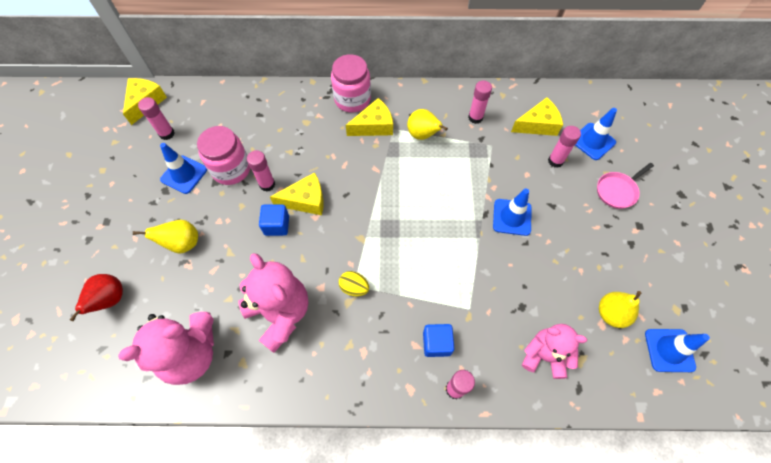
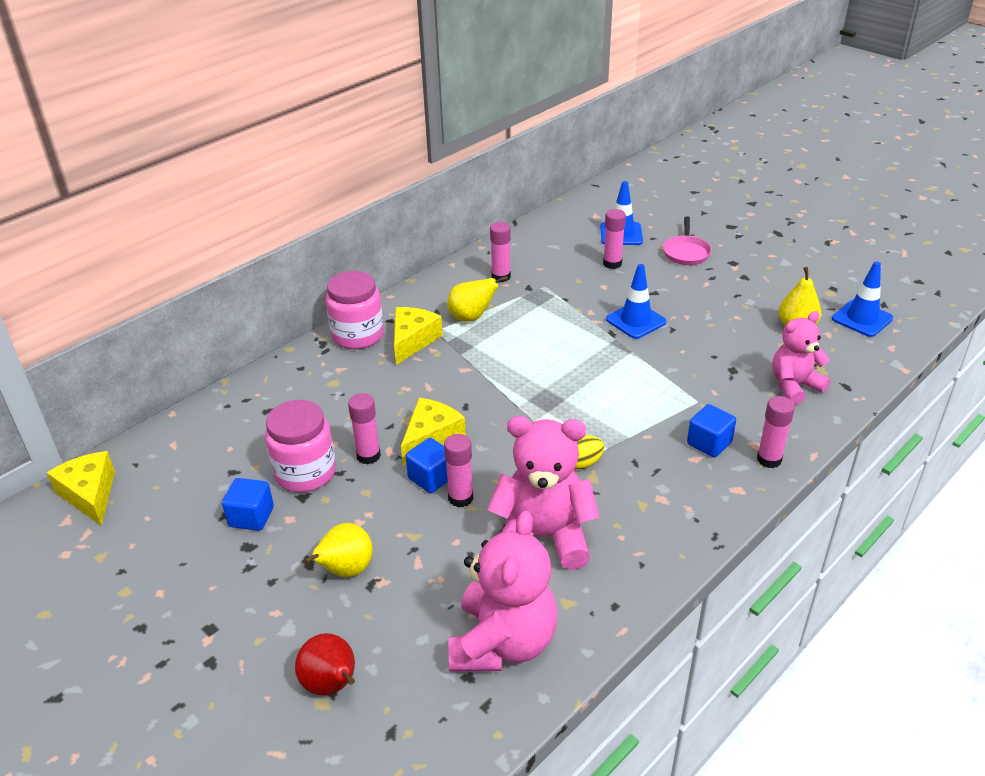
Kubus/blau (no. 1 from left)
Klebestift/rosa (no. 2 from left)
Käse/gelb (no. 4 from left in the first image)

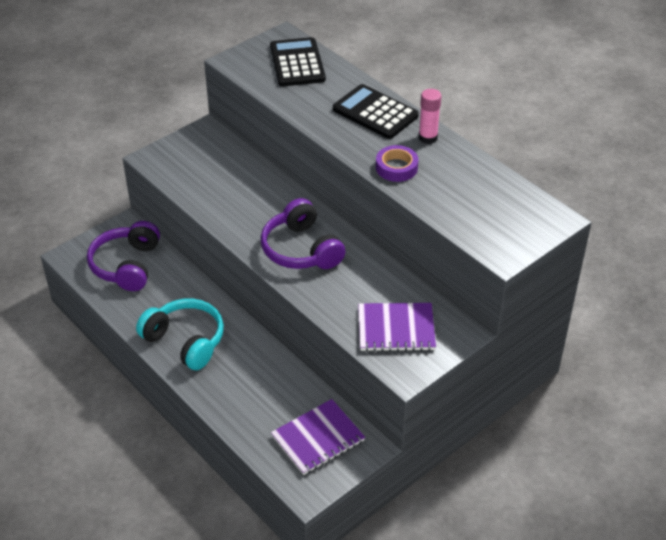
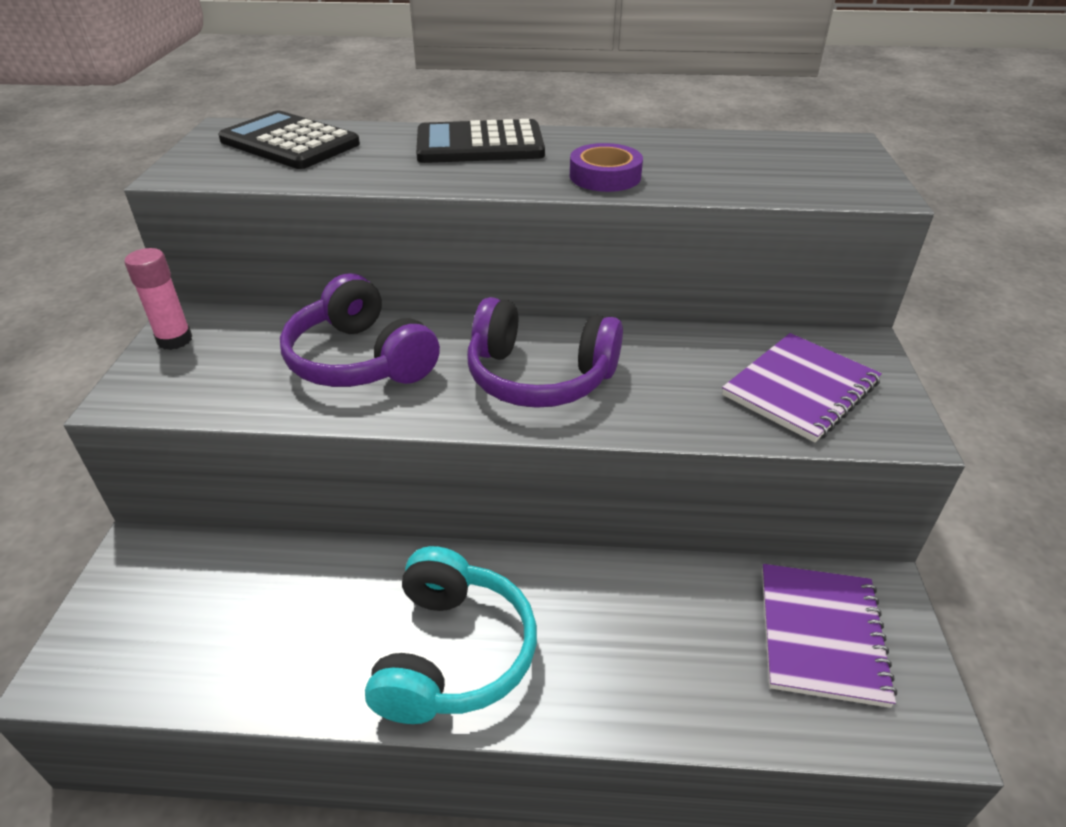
Klebestift/rosa
Kopfhörer/lila (no. 1 from left)
Kopfhörer/türkis

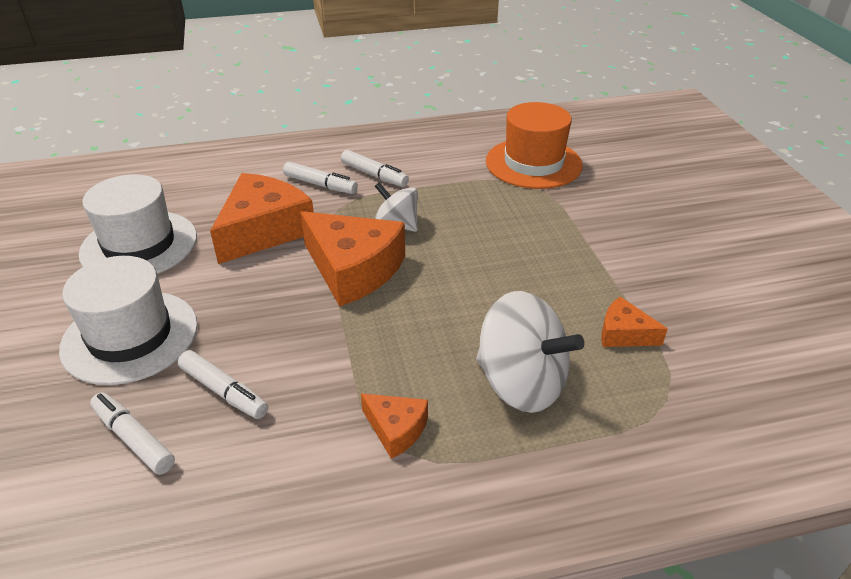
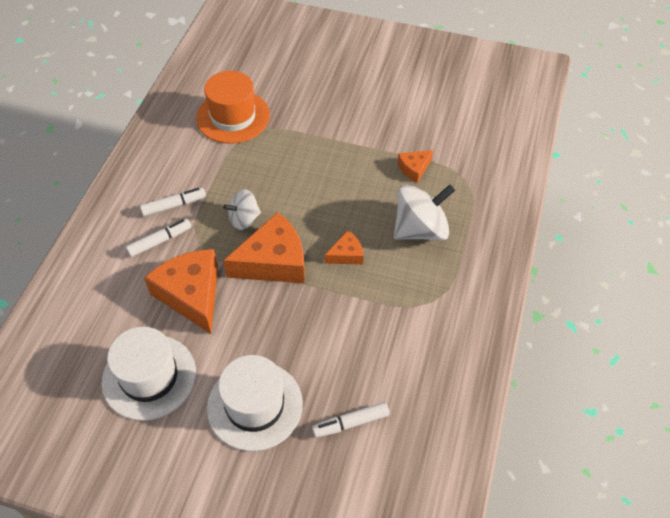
Käse/orange (no. 3 from left)
Filzstift/weiß (no. 2 from left in the first image)

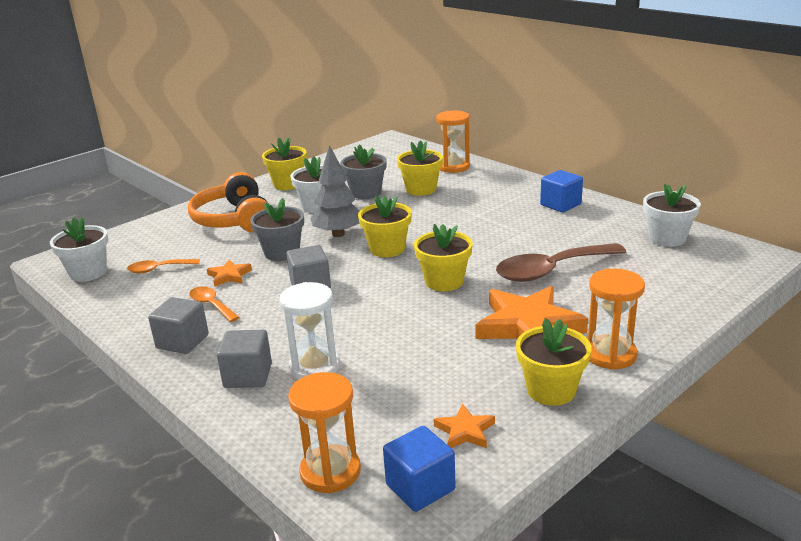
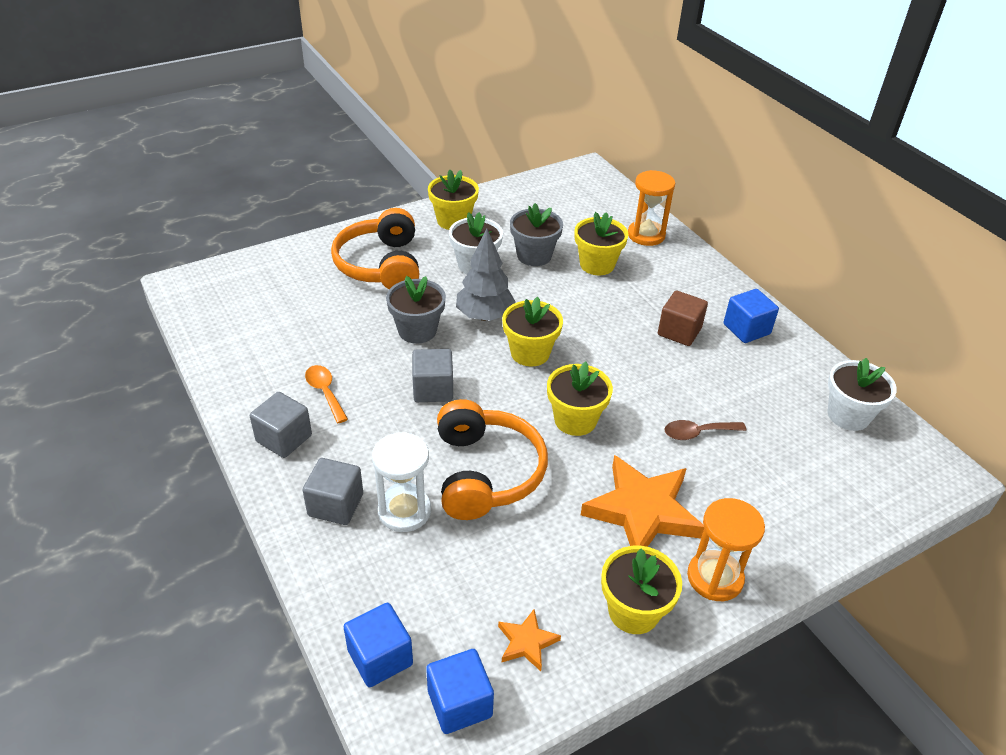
Kubus/blau (no. 1 from left)
Kopfhörer/orange (no. 2 from left)
Kubus/braun
Löffel/braun
Blumentopf/weiß (no. 1 from left in the first image)
Löffel/orange (no. 1 from left in the first image)
Stern/orange (no. 1 from left in the first image)

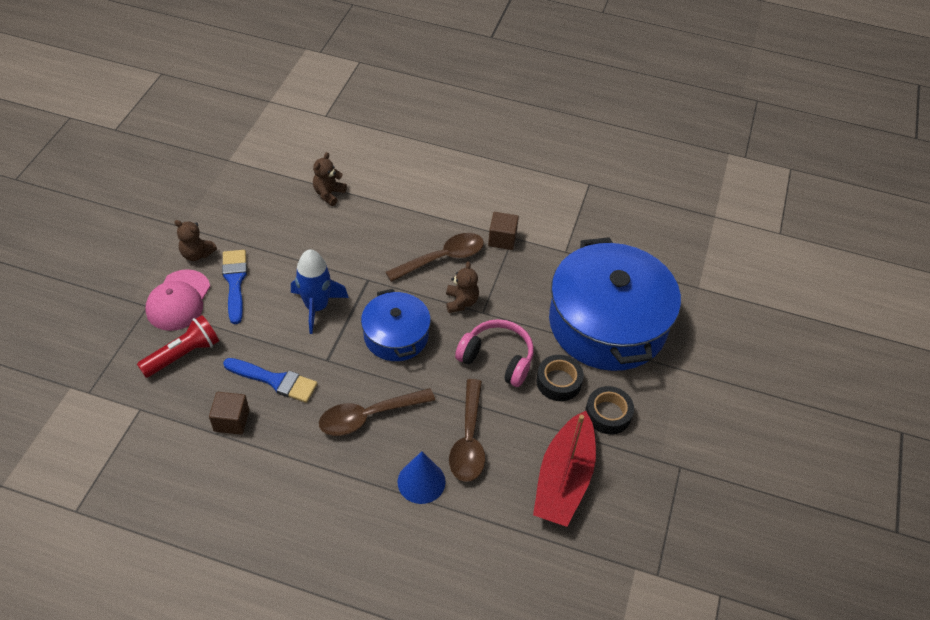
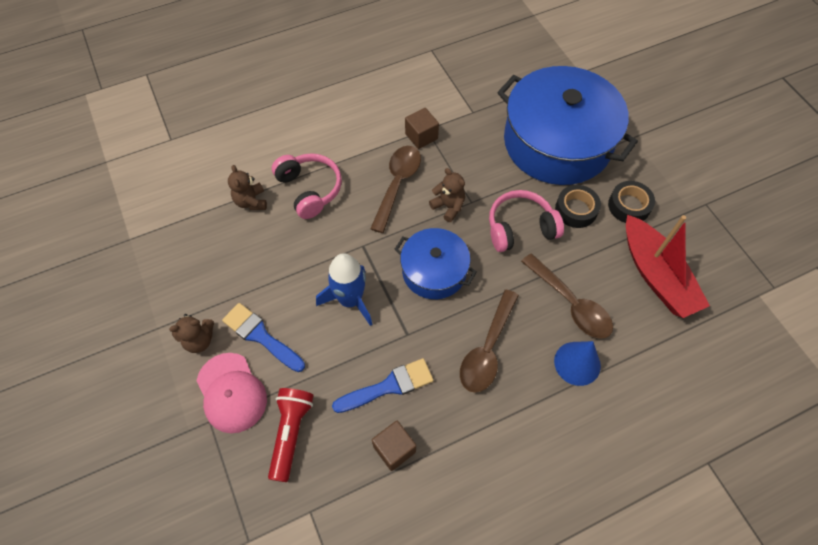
Kopfhörer/rosa (no. 1 from left)

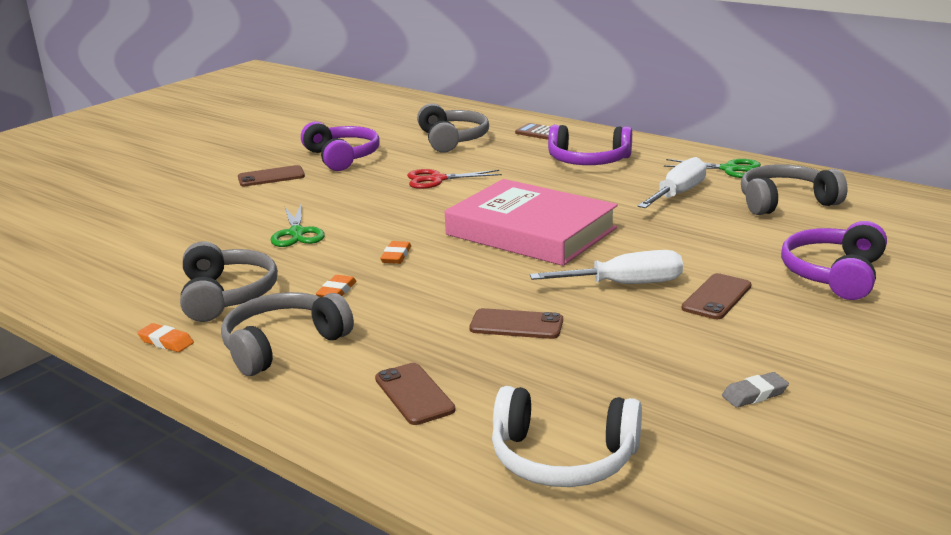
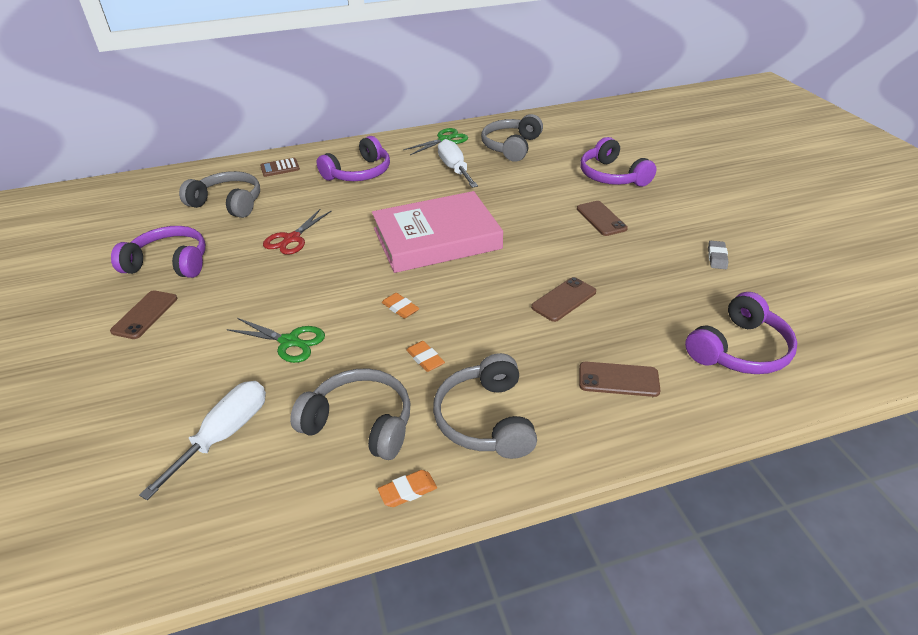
Schraubenzieher/weiß (no. 1 from left)
Kopfhörer/lila (no. 4 from left)

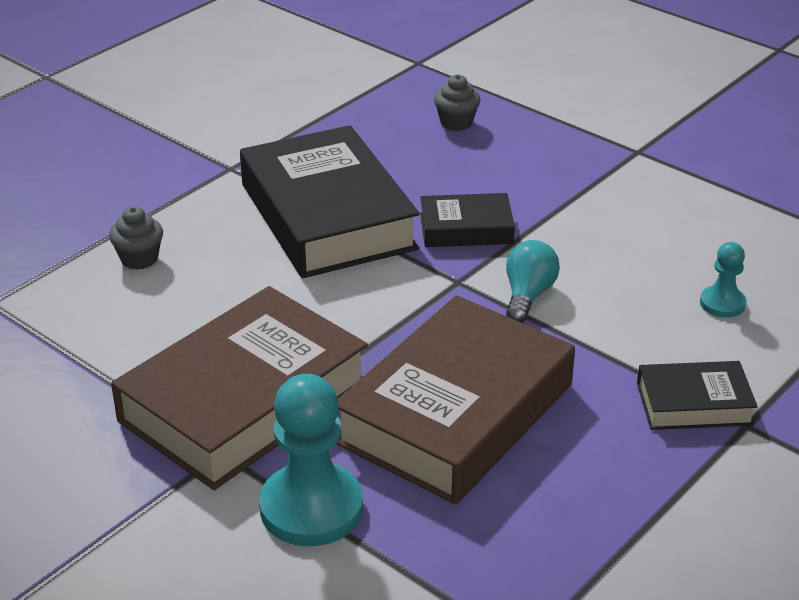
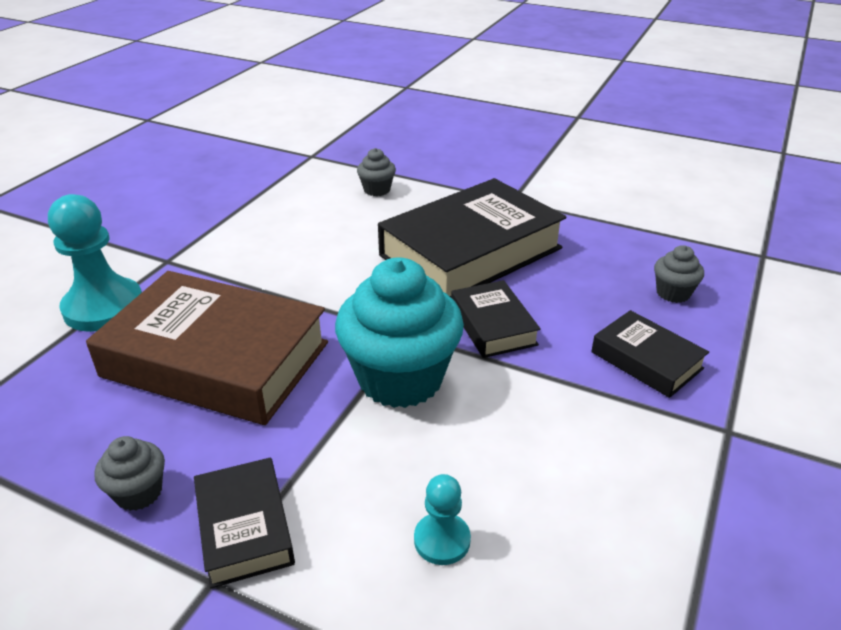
Muffin/grau (no. 1 from left)
Muffin/türkis
Buch/schwarz (no. 4 from left)
Buch/braun (no. 1 from left in the first image)

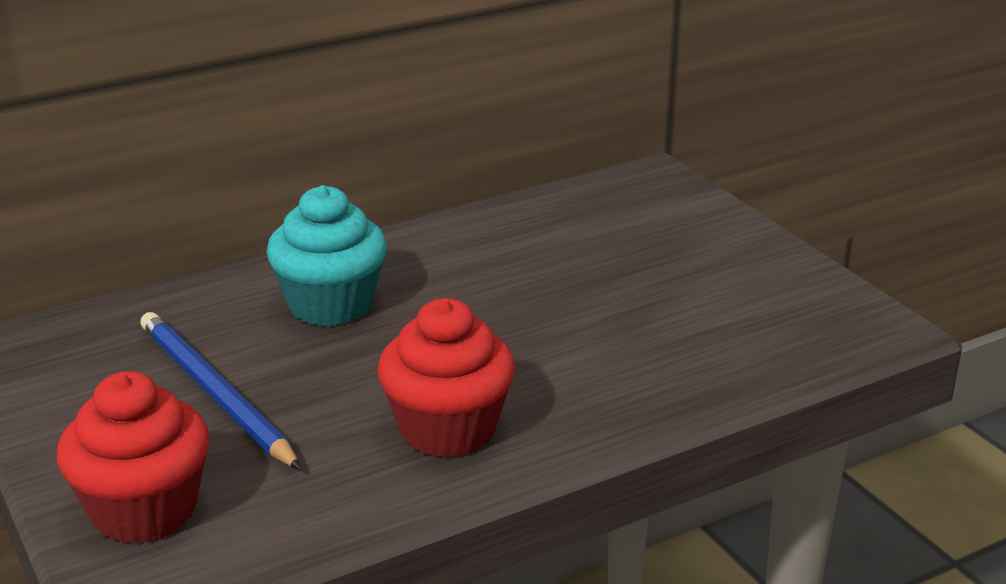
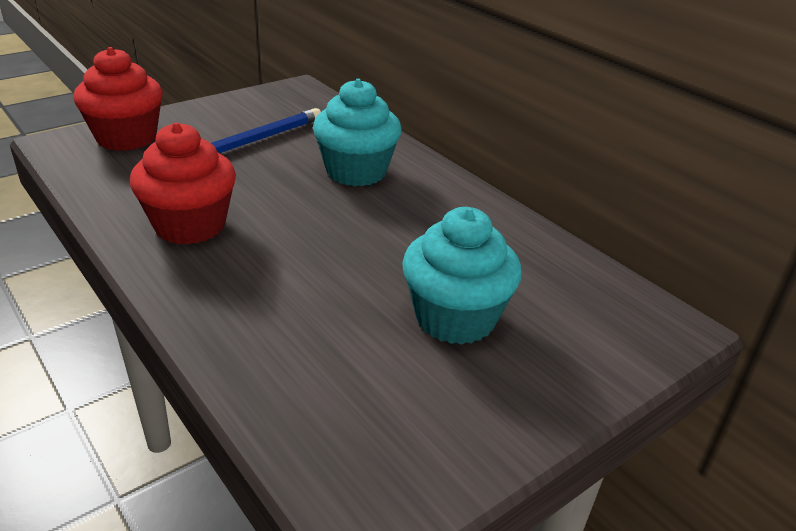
Muffin/türkis (no. 2 from left)

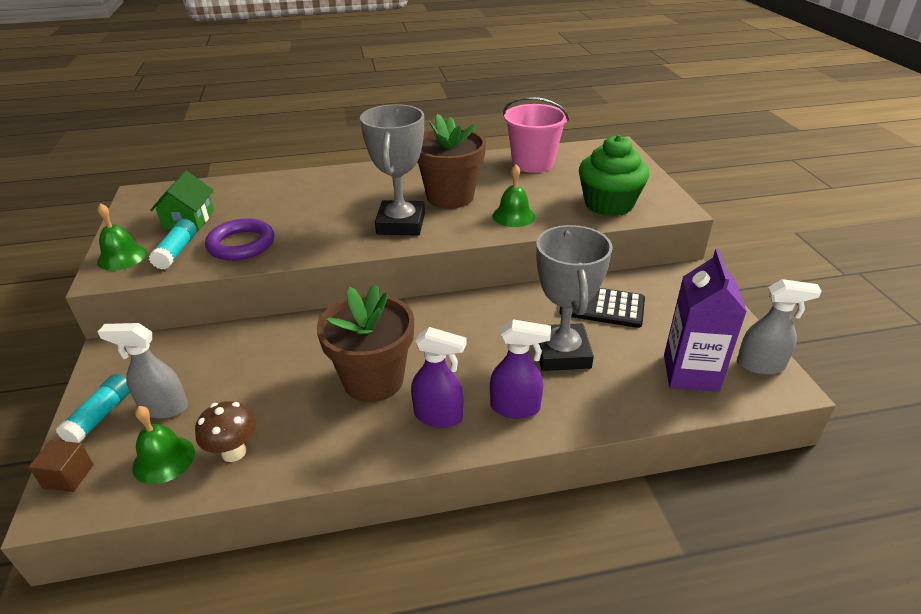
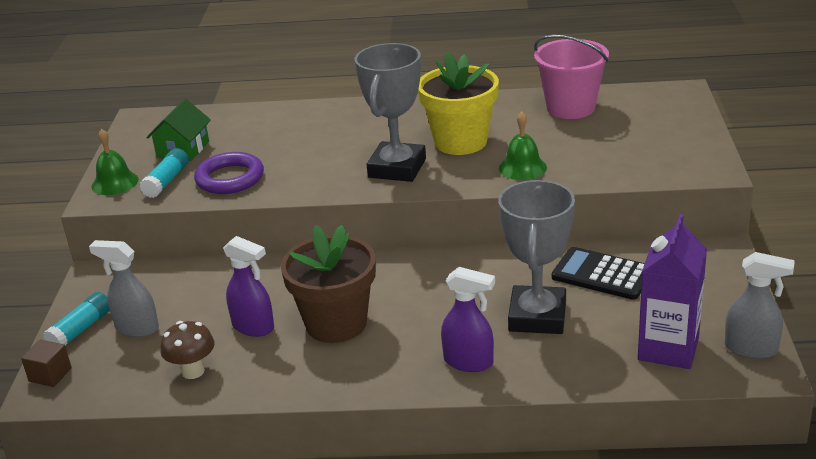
Sprühflasche/lila (no. 1 from left)
Blumentopf/gelb
Glocke/grün (no. 2 from left in the first image)
Muffin/grün

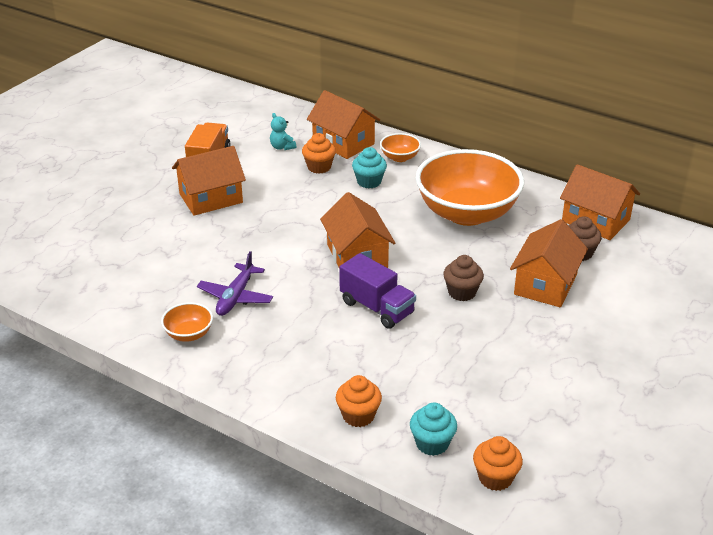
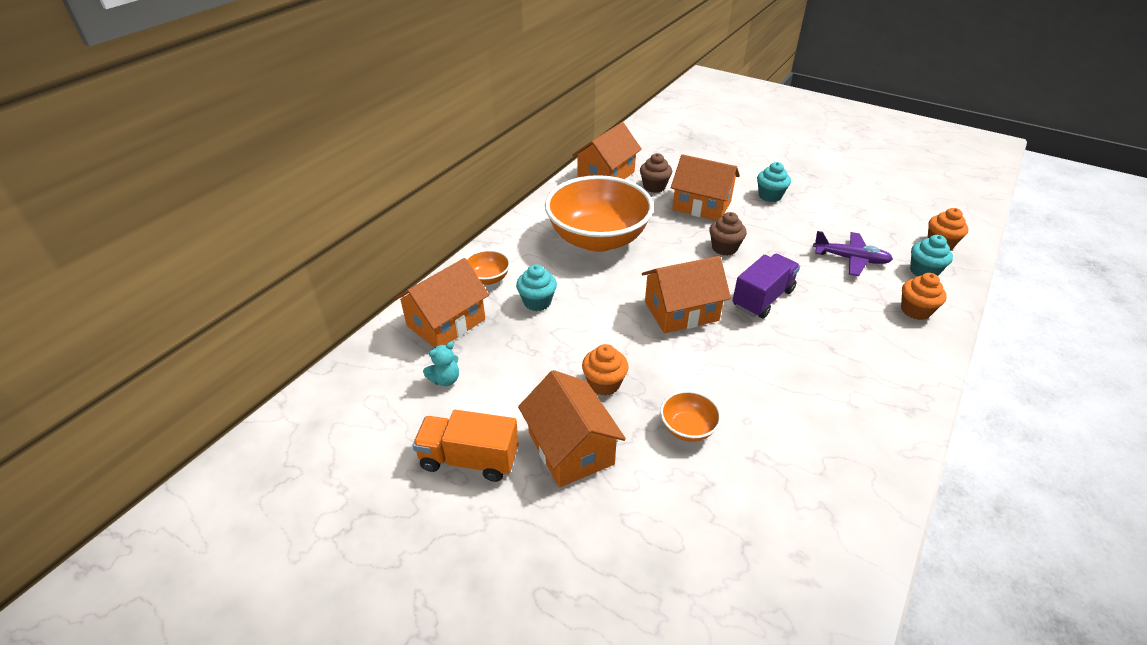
Muffin/orange (no. 1 from left)
Schüssel/orange (no. 3 from left)
Muffin/türkis (no. 2 from left)
Flugzeug/lila

